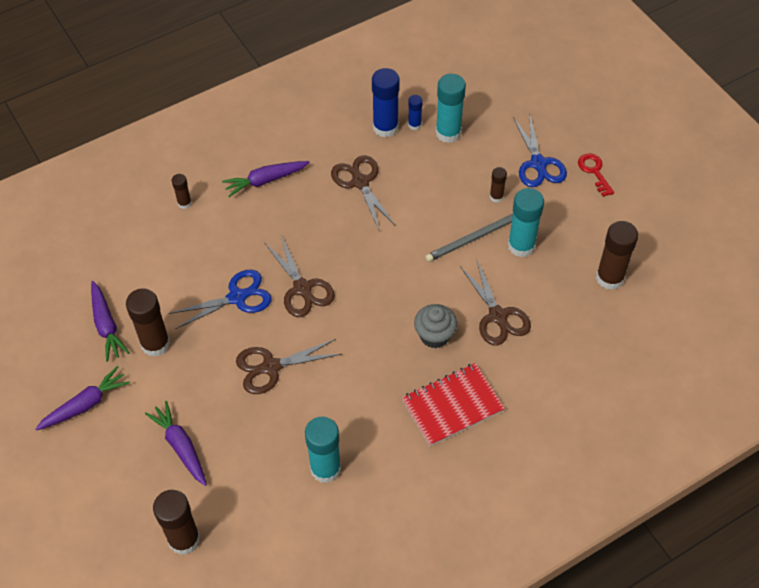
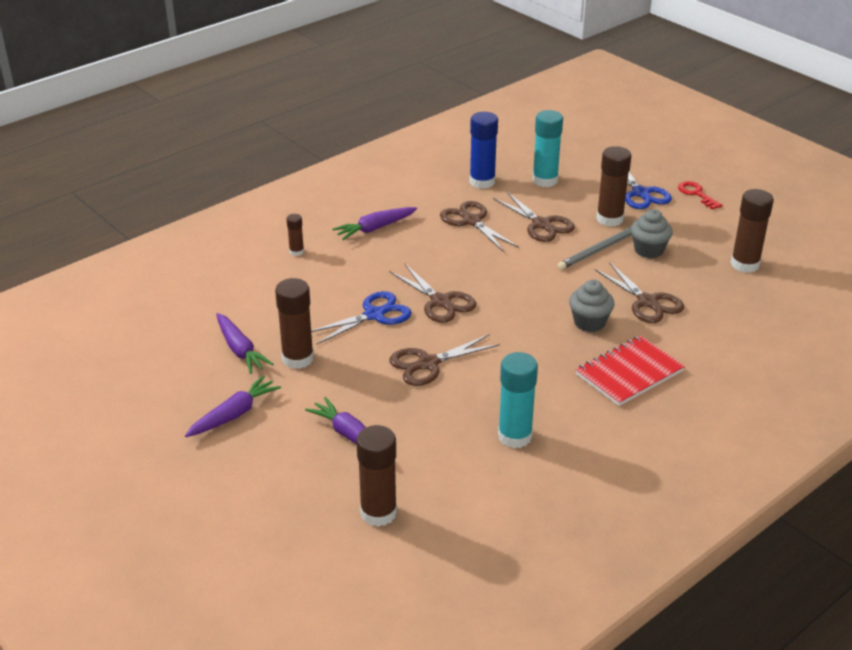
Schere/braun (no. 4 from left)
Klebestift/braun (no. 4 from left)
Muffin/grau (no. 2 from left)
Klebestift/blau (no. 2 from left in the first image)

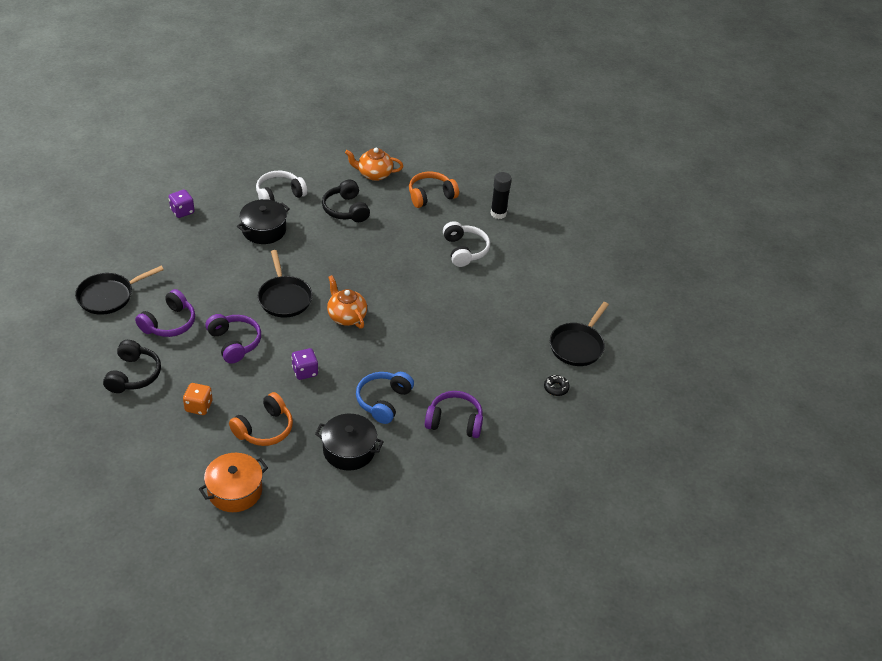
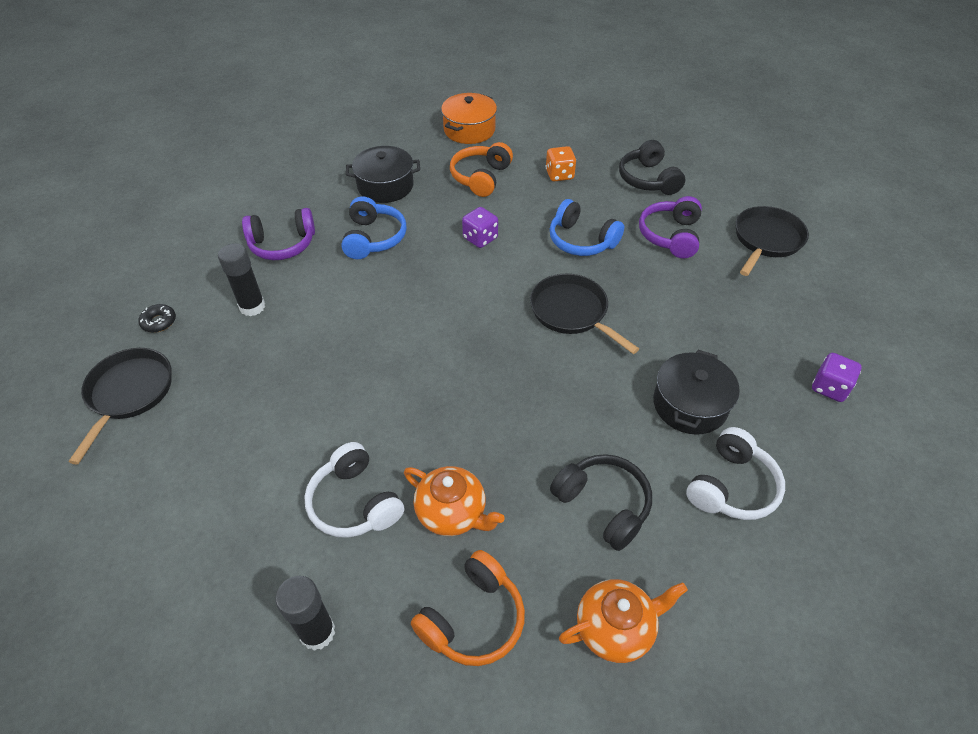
Klebestift/schwarz (no. 1 from left)
Teekanne/orange (no. 1 from left)
Kopfhörer/blau (no. 2 from left)

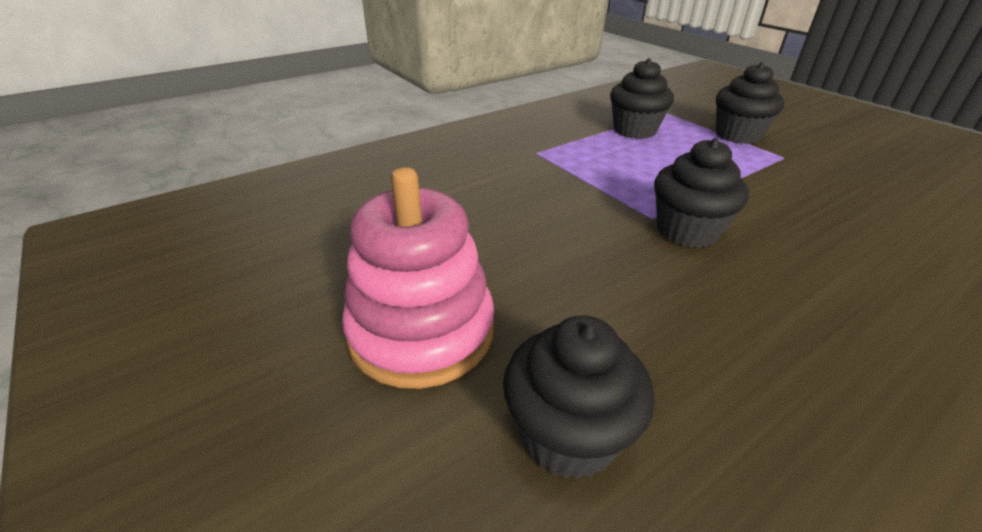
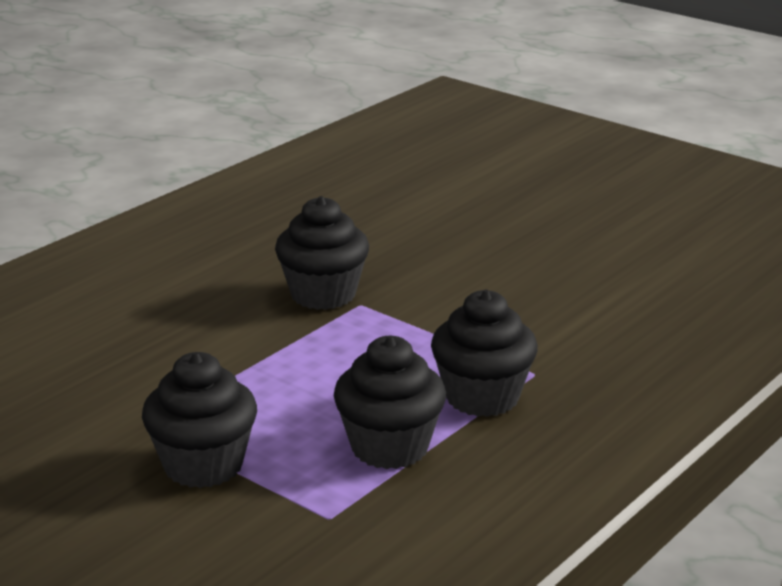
Muffin/schwarz (no. 4 from left)
Stapelspielzeug/rosa

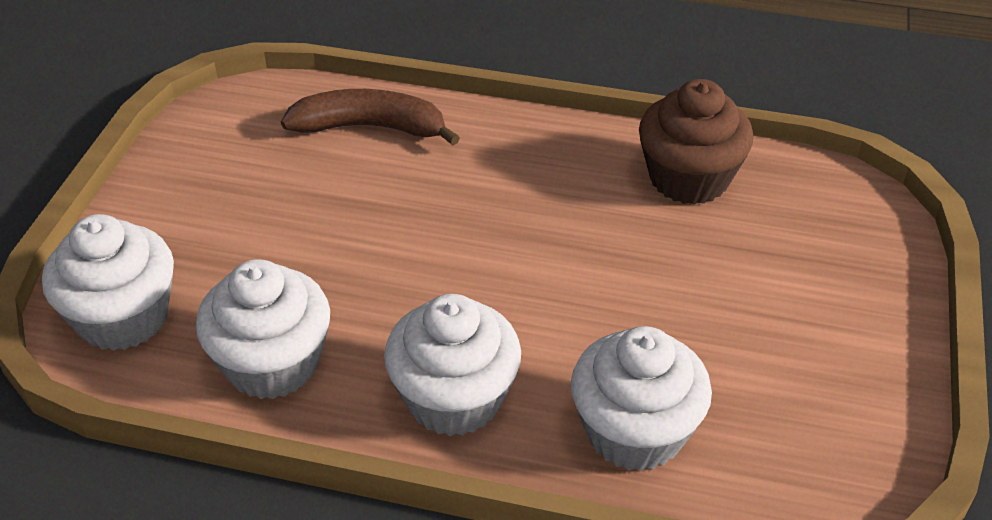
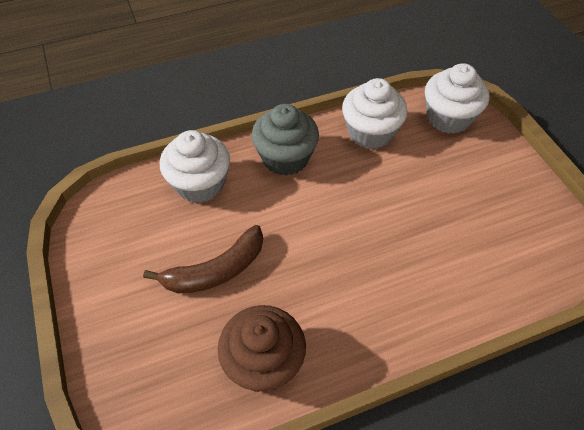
Banane/braun
Muffin/grau

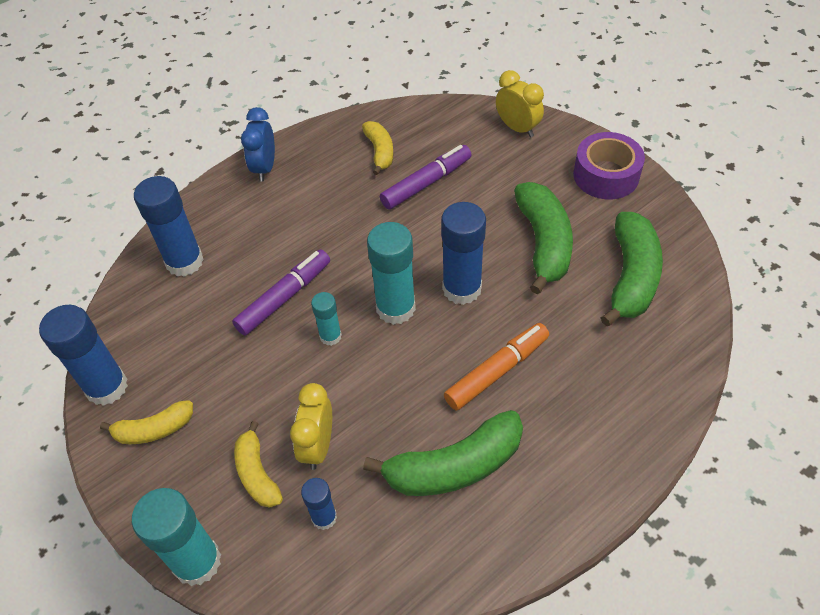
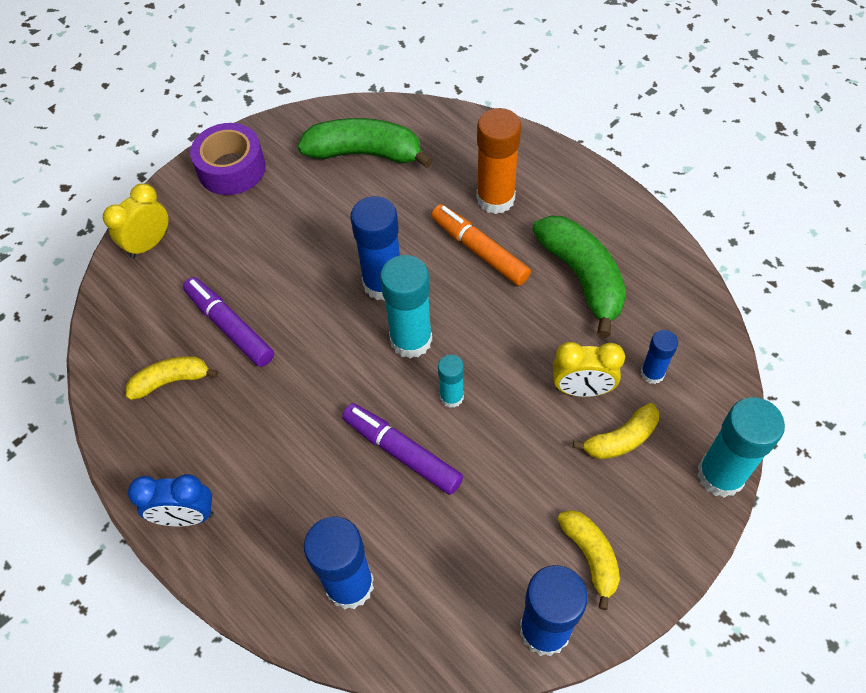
Klebestift/orange
Banane/grün (no. 2 from left in the first image)

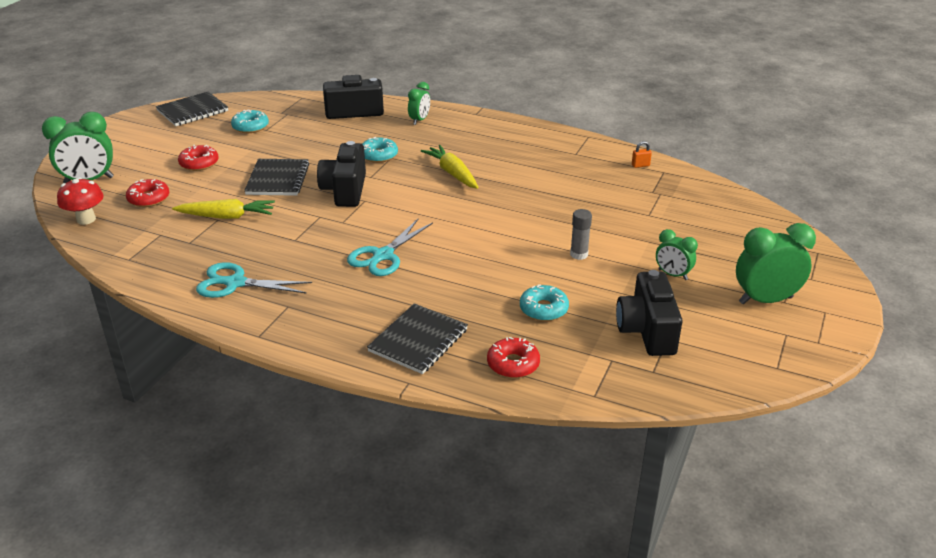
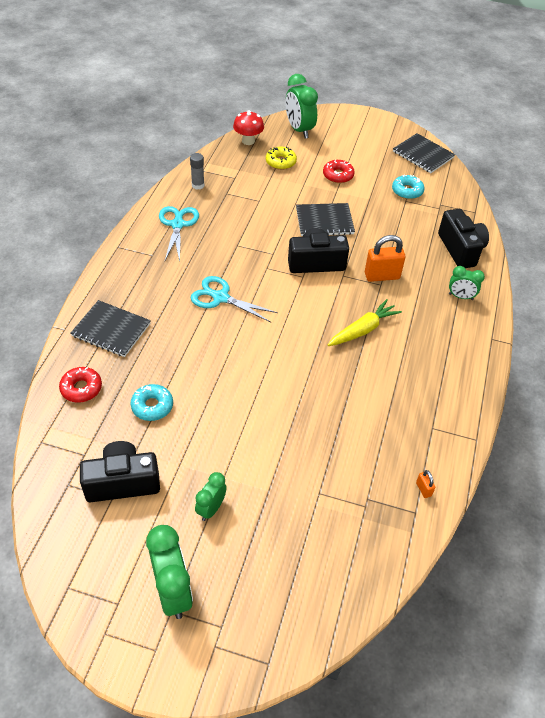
Klebestift/grau
Donut/gelb
Vorhängeschloss/orange (no. 1 from left)
Karotte/gelb (no. 1 from left in the first image)

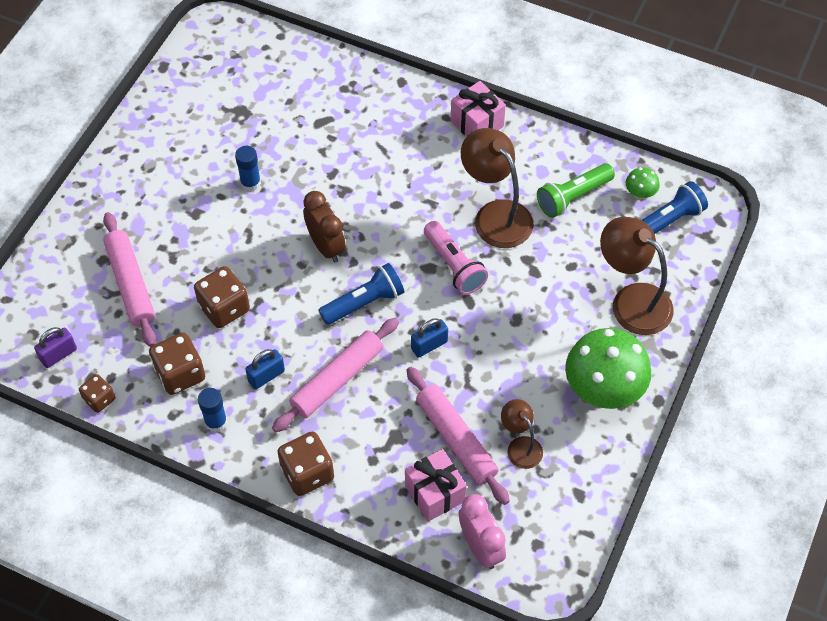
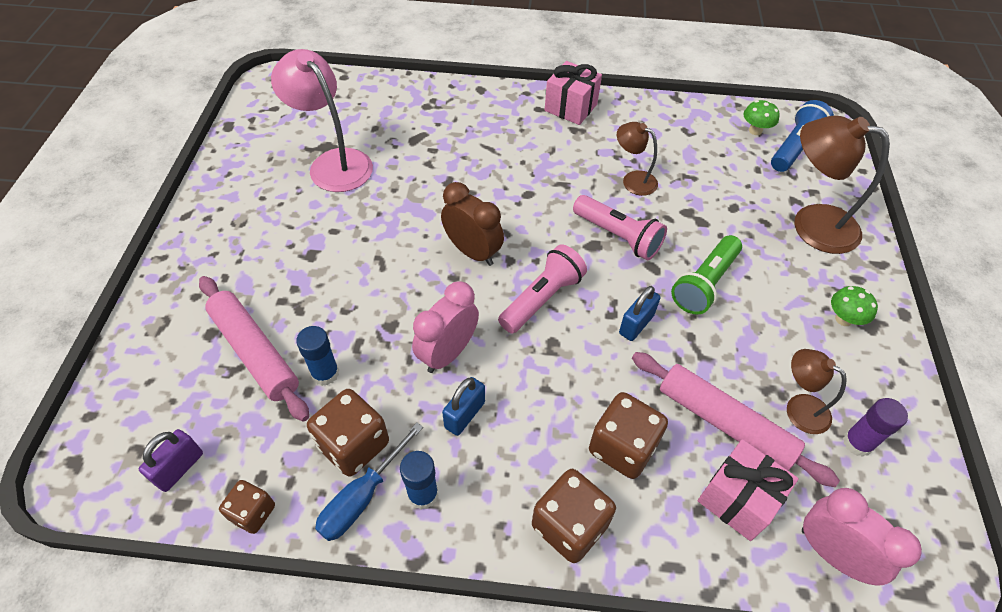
Lampe/rosa
Klebestift/blau (no. 1 from left)
Schraubenzieher/blau
Wecker/rosa (no. 1 from left)
Taschenlampe/rosa (no. 1 from left)
Spielwürfel/braun (no. 4 from left)
Lampe/braun (no. 1 from left)
Taschenlampe/grün
Pilz/grün (no. 2 from left)
Klebestift/lila
Nudelholz/rosa (no. 2 from left in the first image)

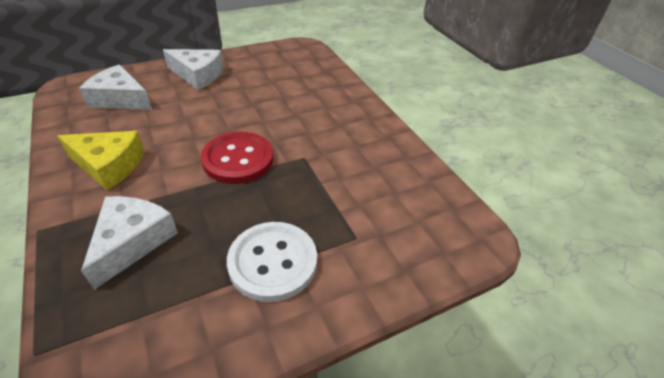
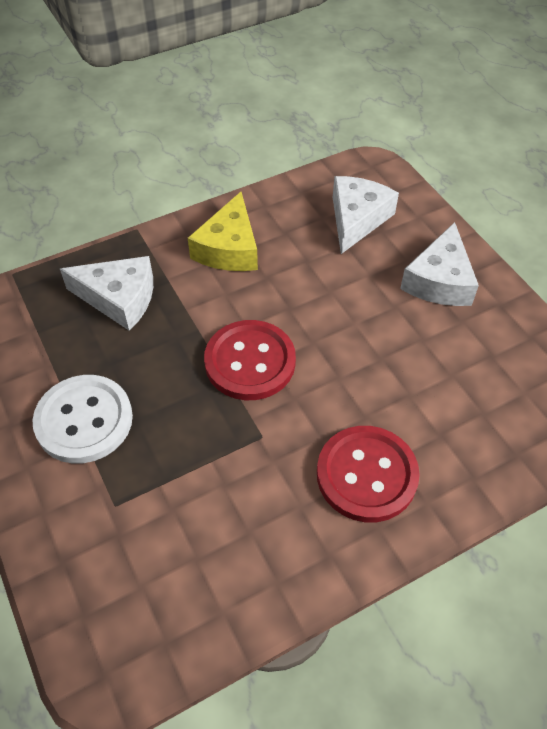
Knopf/rot (no. 2 from left)

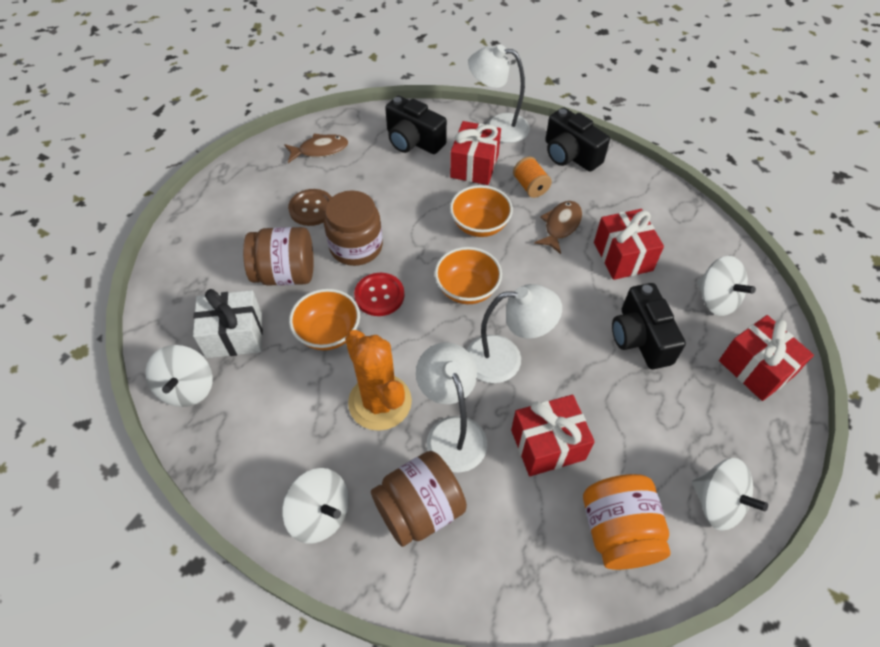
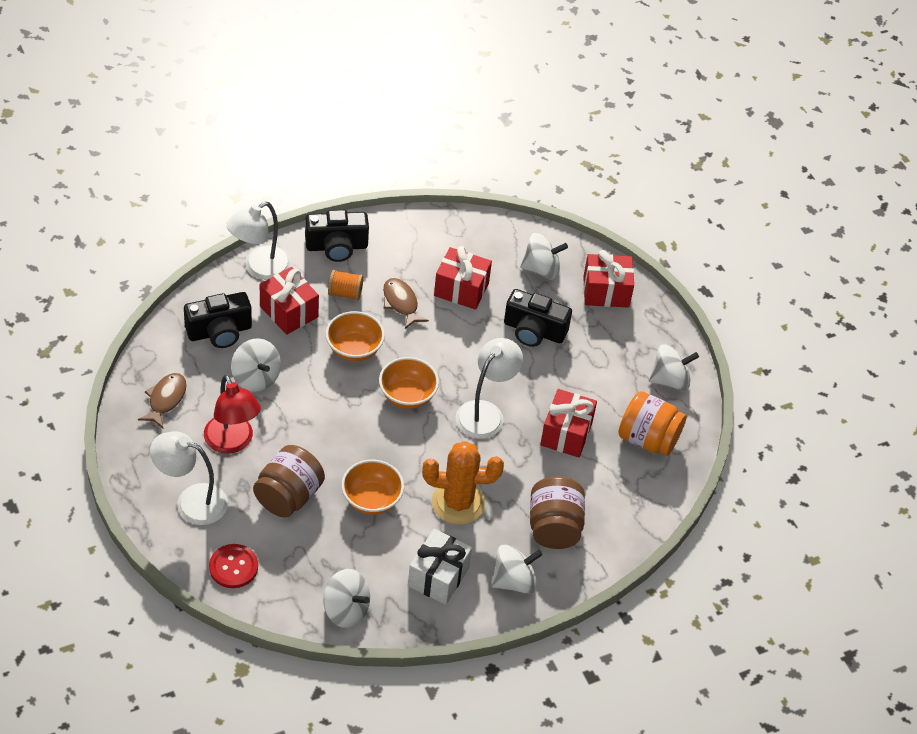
Lampe/weiß (no. 1 from left)
Lampe/rot
Knopf/rot
Kreisel/weiß (no. 1 from left)
Geschenk/weiß
Einmachglas/braun (no. 2 from left in the first image)

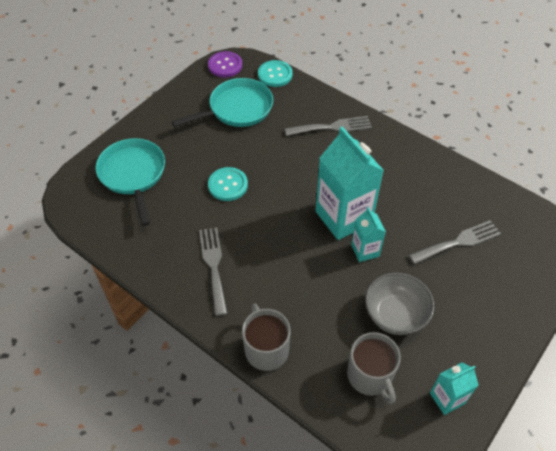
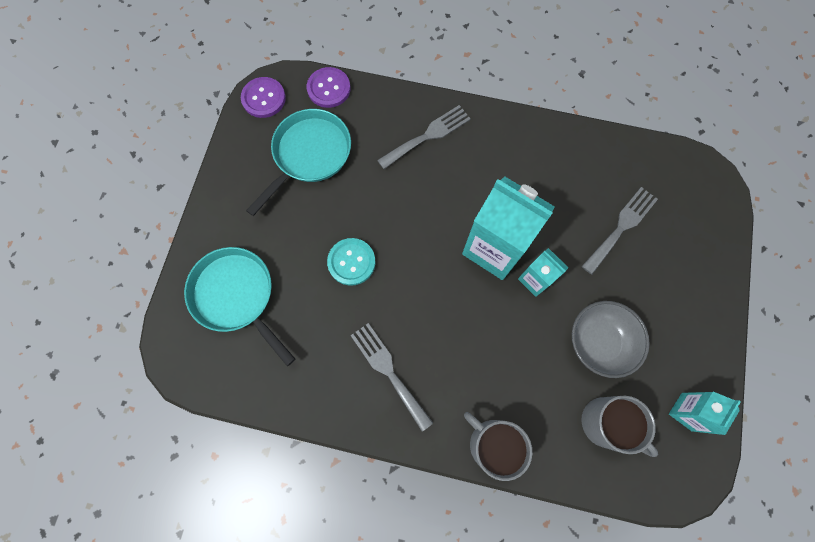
Knopf/lila (no. 2 from left)

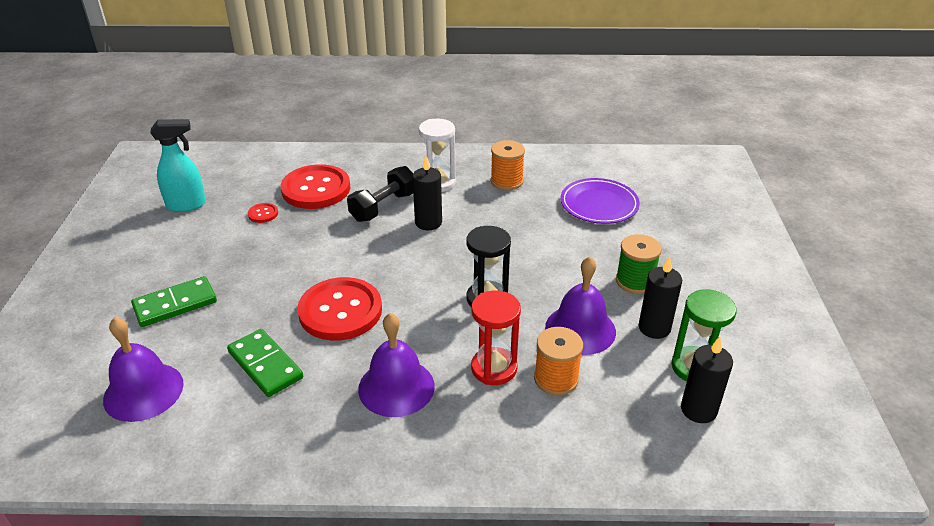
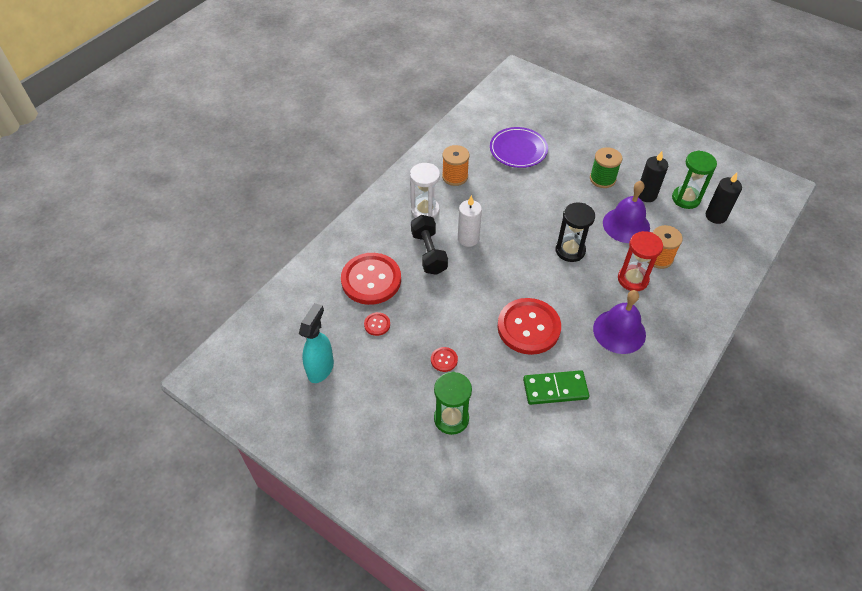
Knopf/rot (no. 3 from left)
Sanduhr/grün (no. 1 from left)
Kerze/weiß
Glocke/lila (no. 1 from left in the first image)

